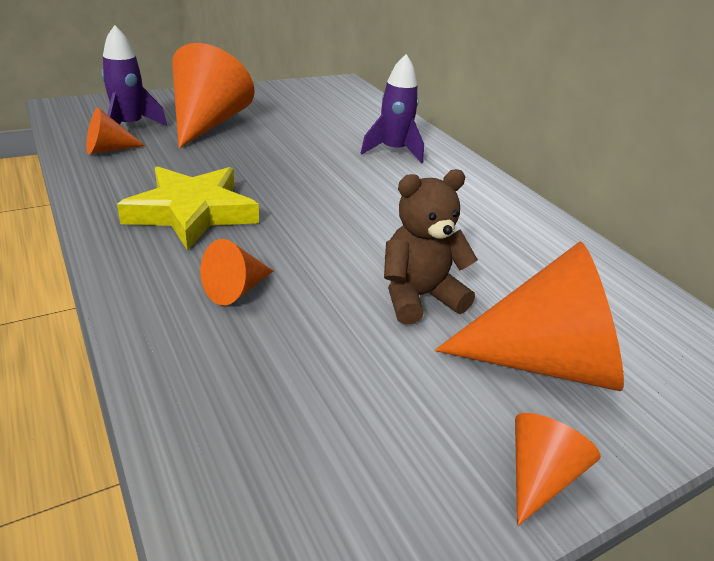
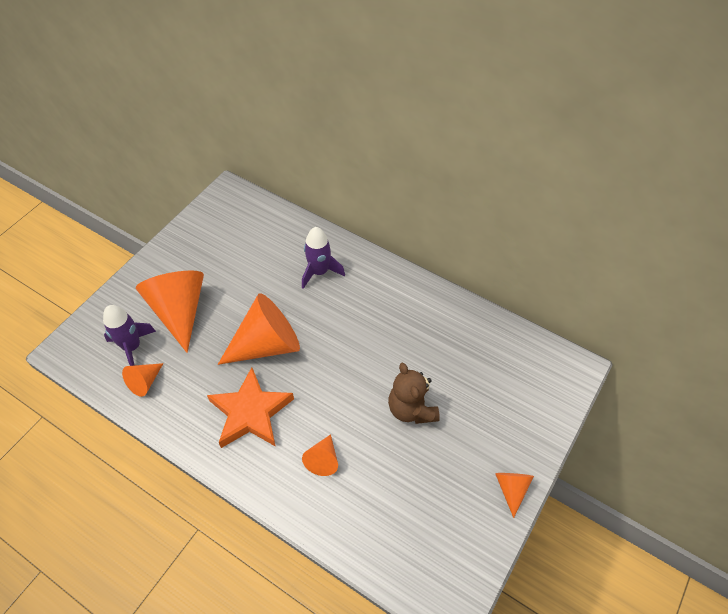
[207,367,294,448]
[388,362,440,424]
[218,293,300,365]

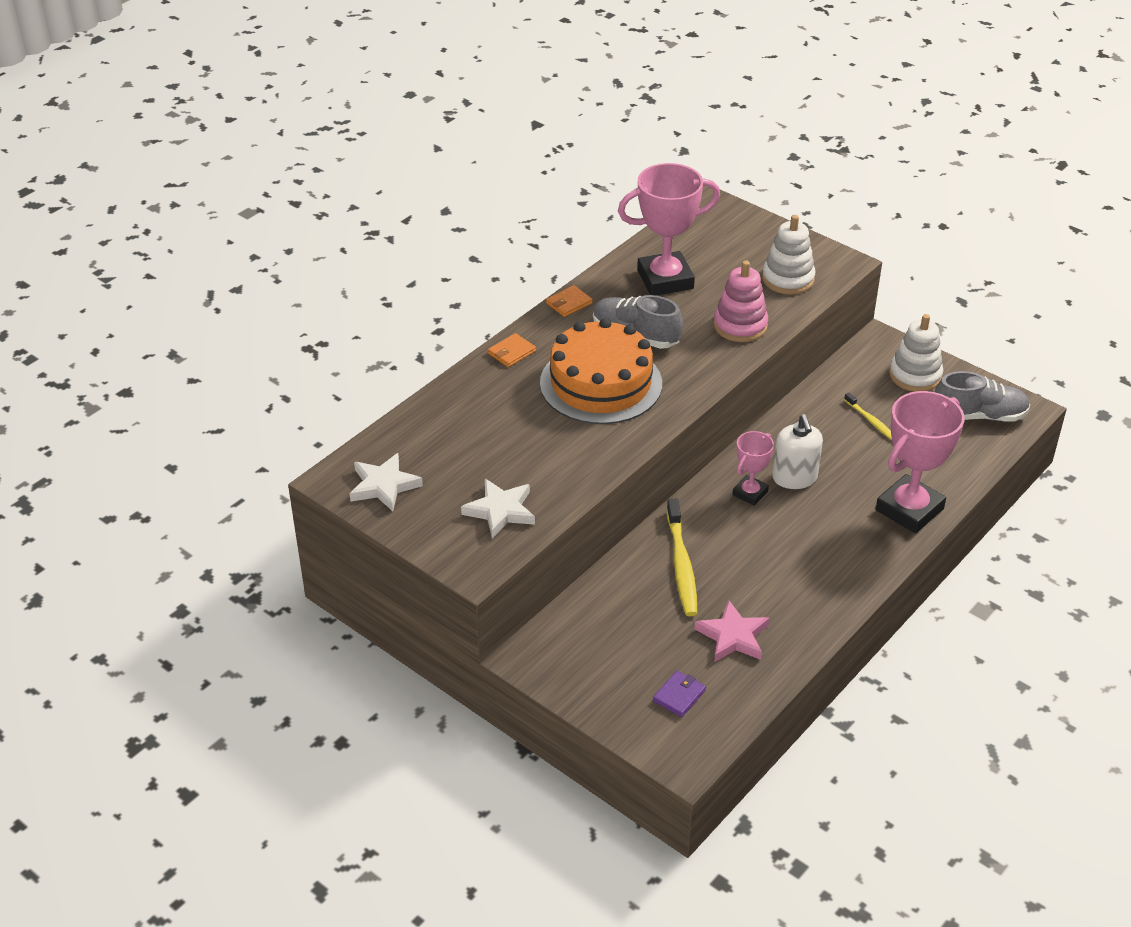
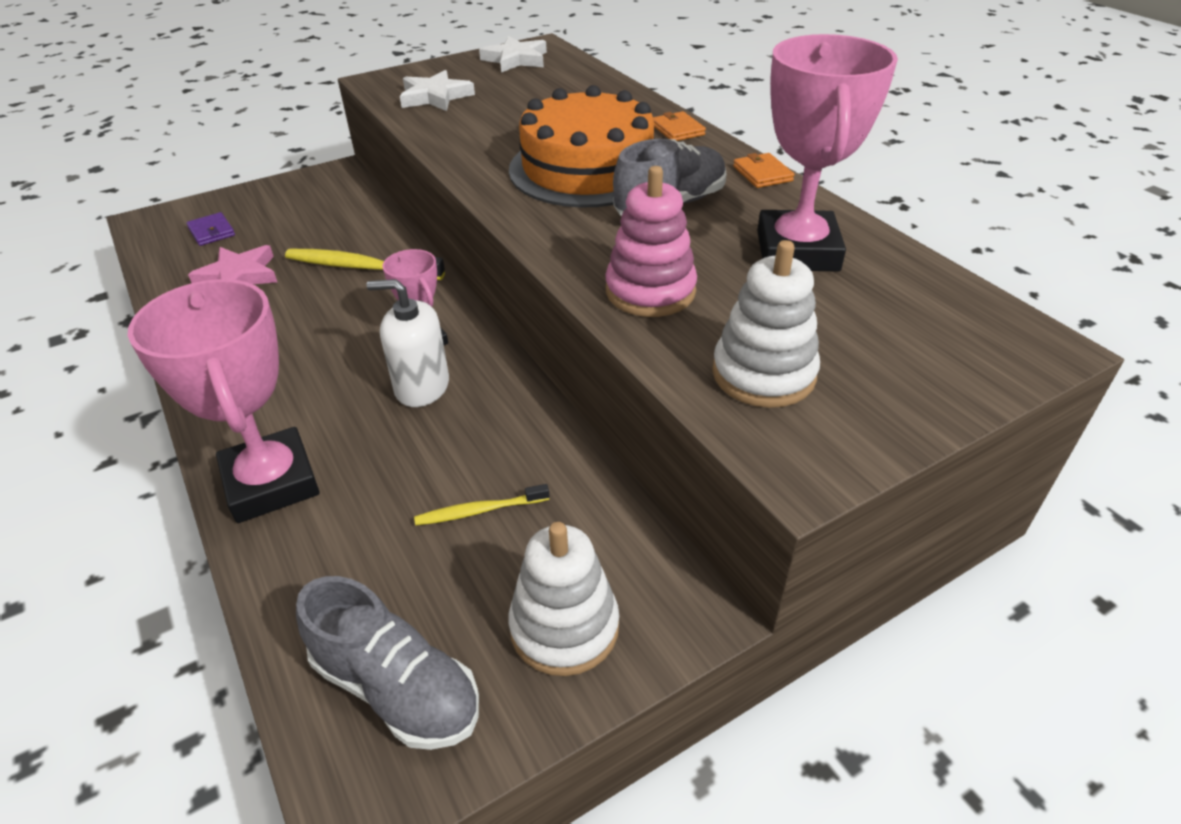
[296,576,479,750]

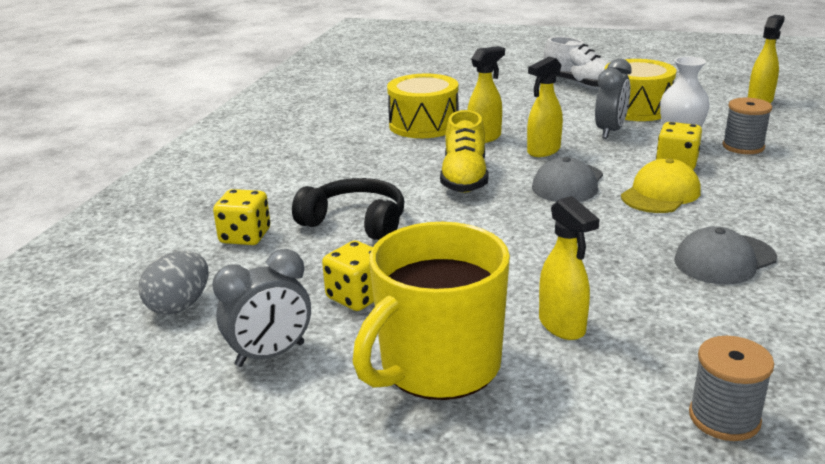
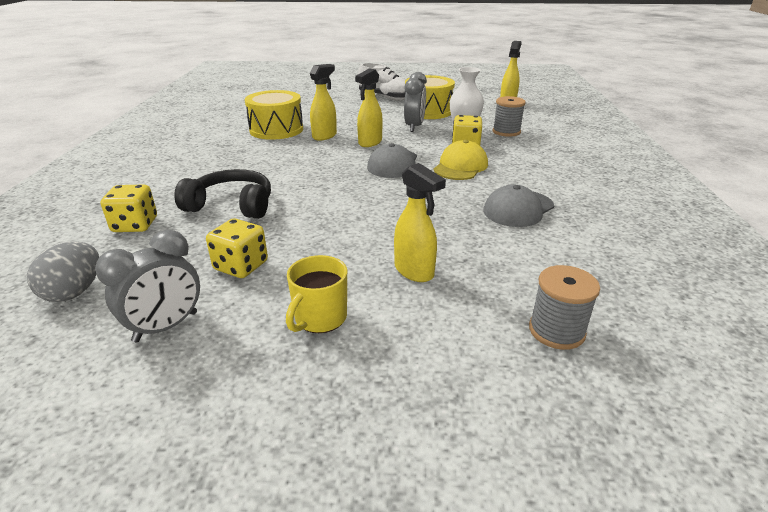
[440,110,488,193] (first image)
[286,255,347,333]

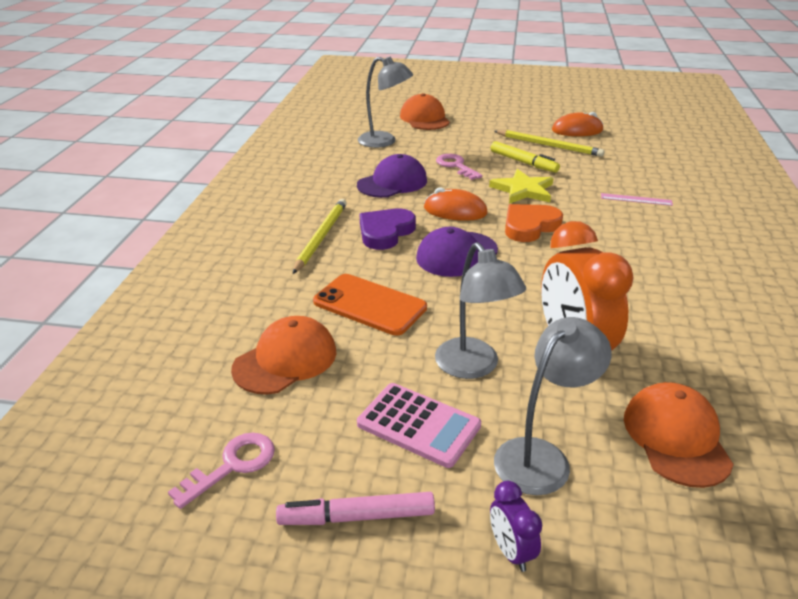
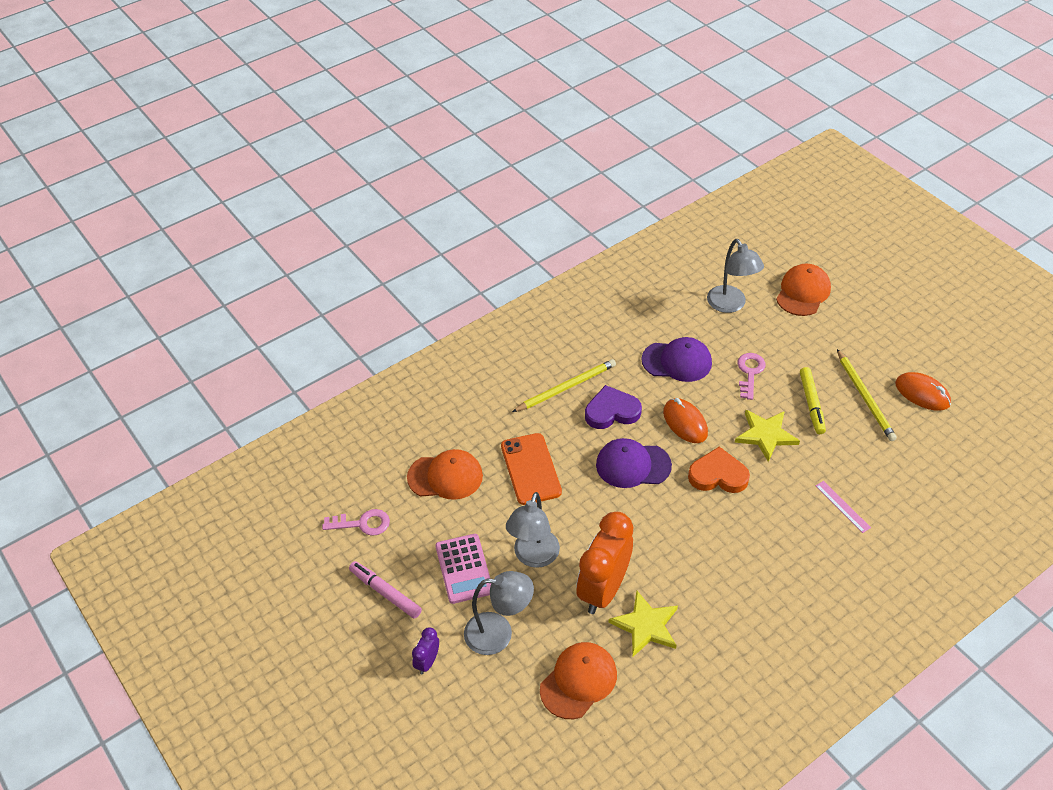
[608,591,678,657]

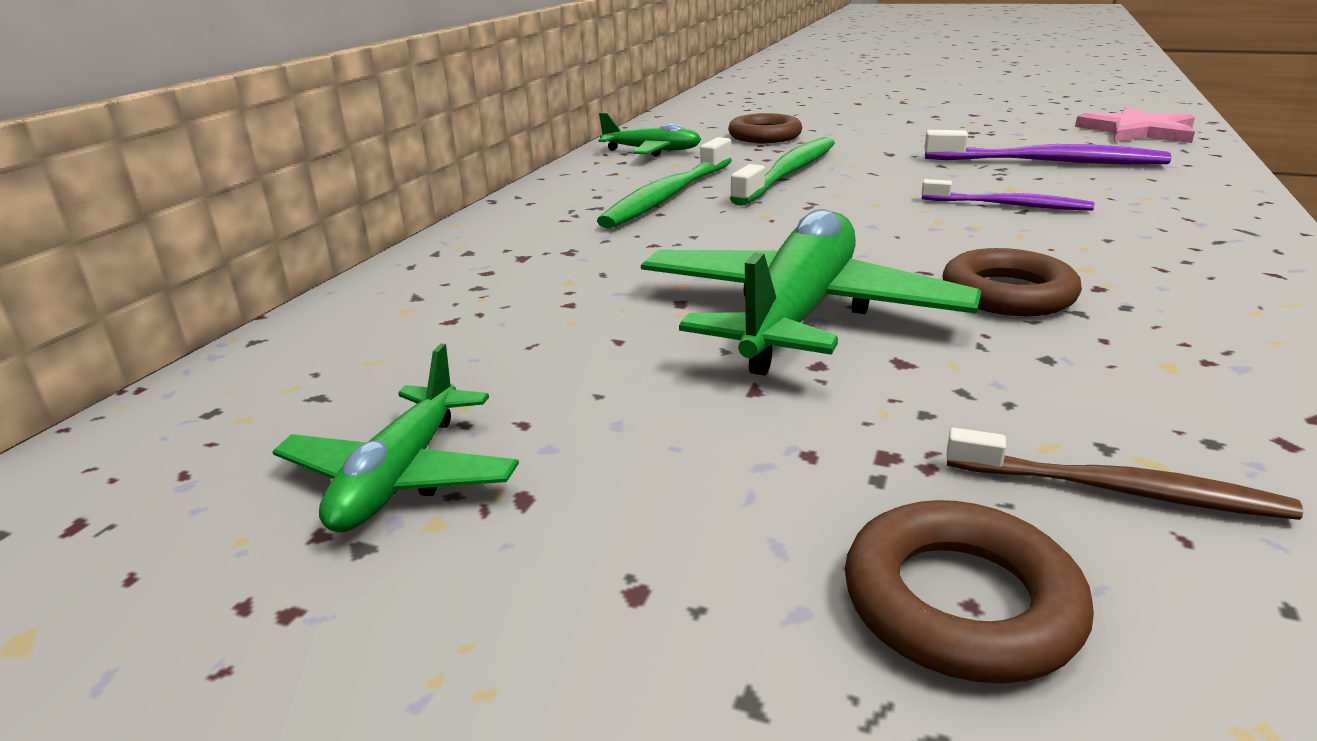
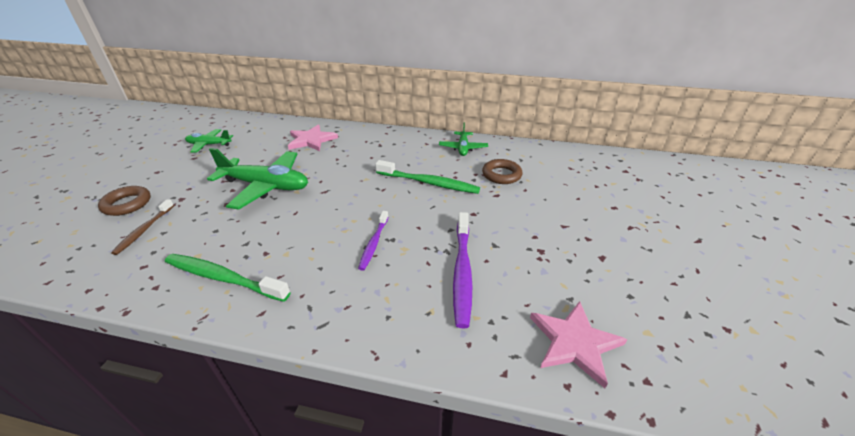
[165,254,291,302]
[943,248,1082,316] (first image)
[288,125,338,151]

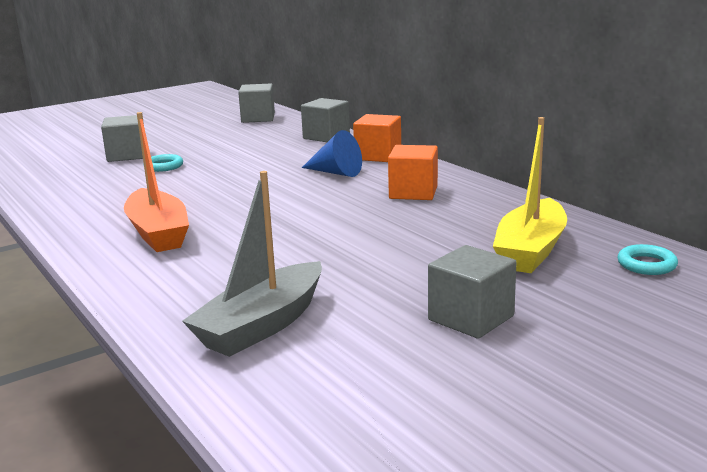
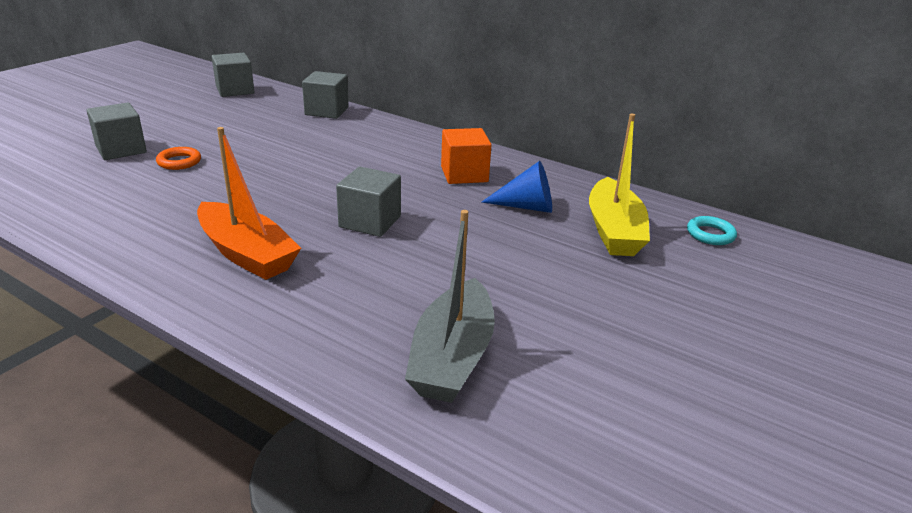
[353,114,401,162] (first image)
[482,161,552,213]
[156,147,201,170]
[336,167,401,237]

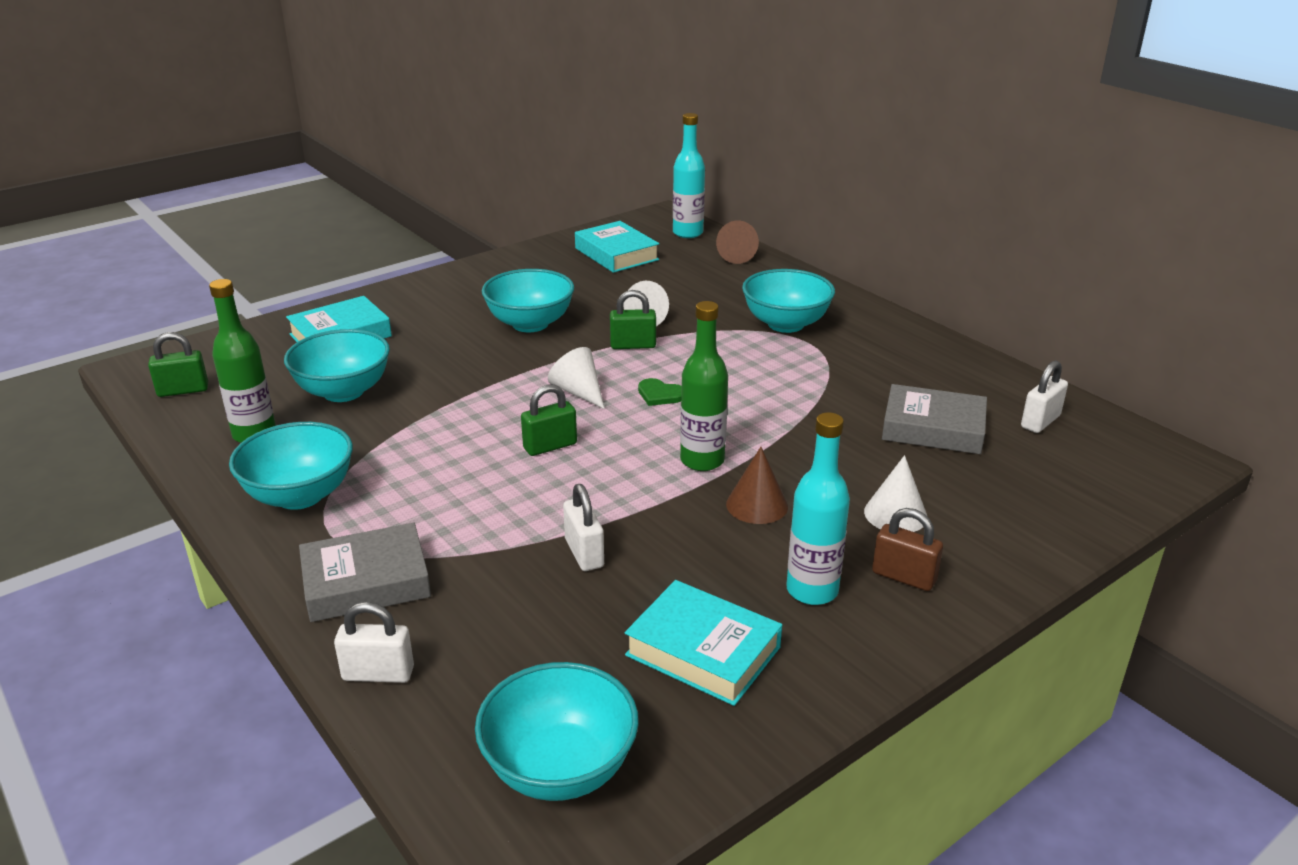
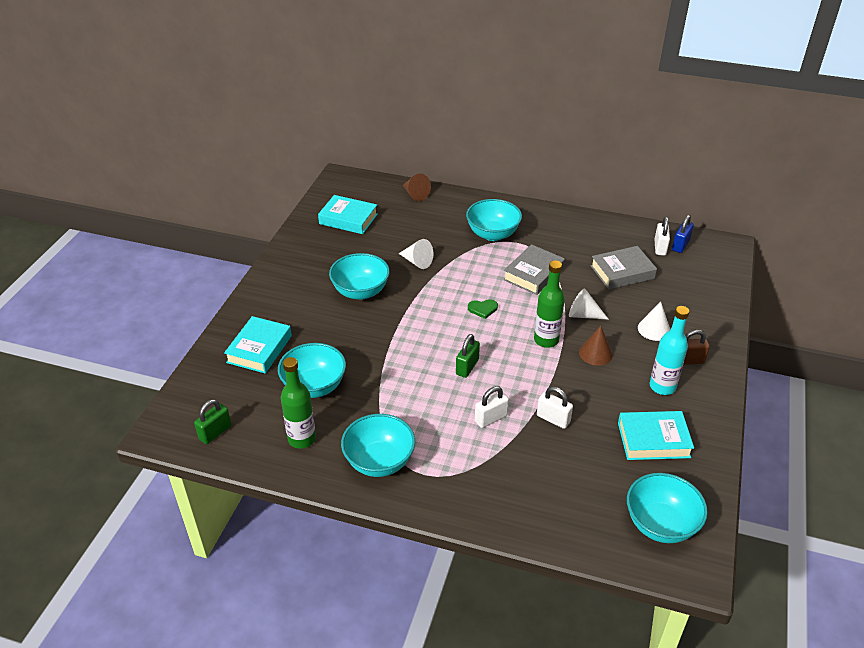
[673,113,705,238] (first image)
[610,290,656,349] (first image)
[569,288,609,320]
[503,244,565,295]
[475,386,509,428]
[672,215,694,253]

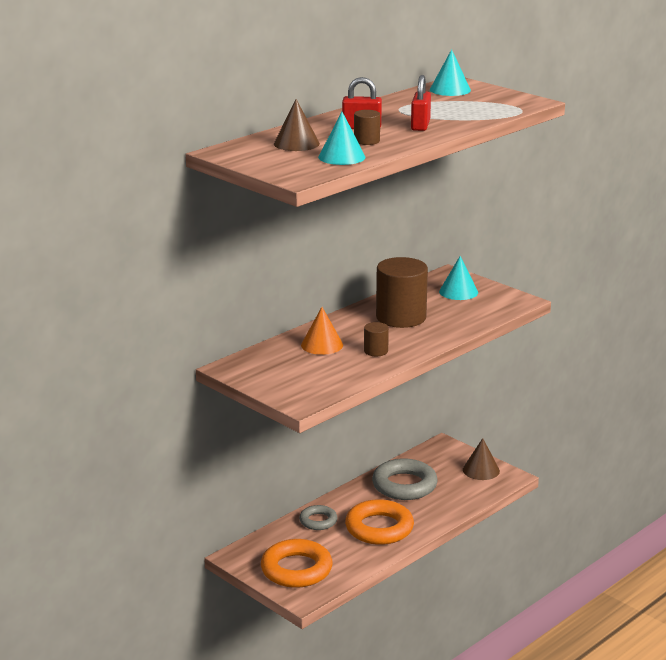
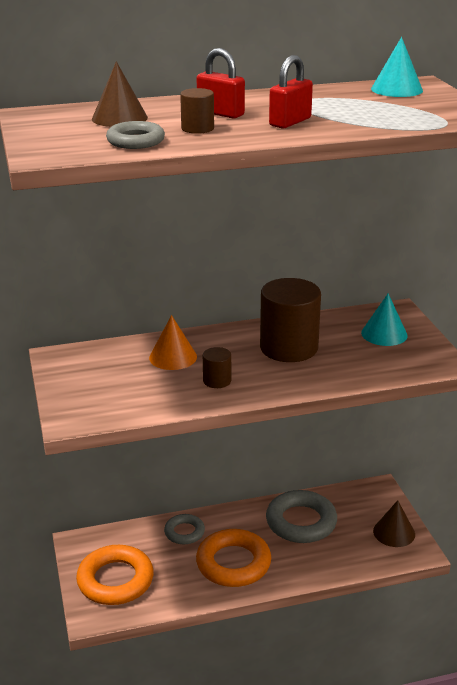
[106,121,165,149]

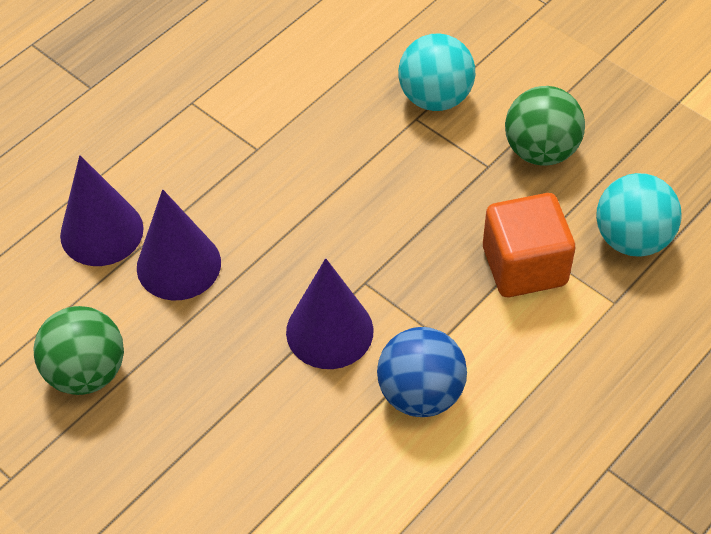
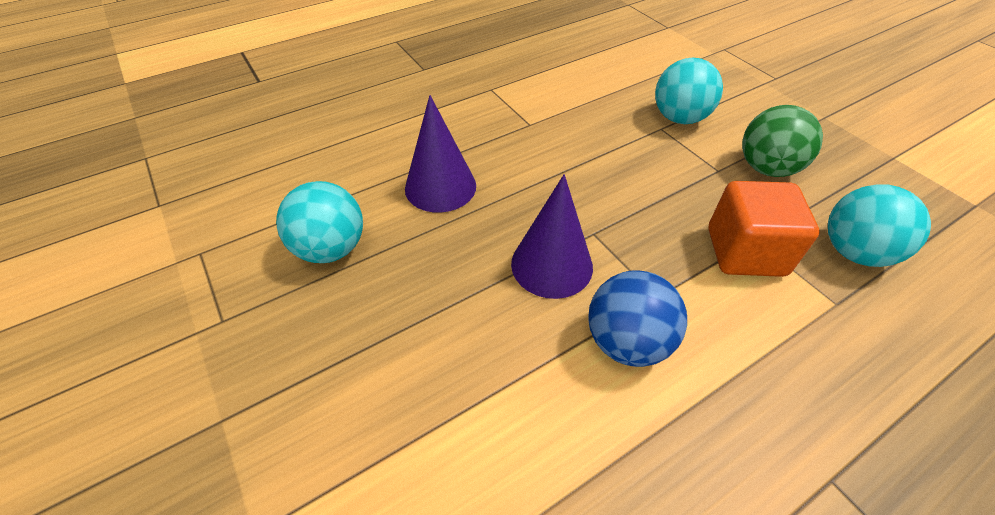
[60,155,144,266] (first image)
[276,181,363,263]

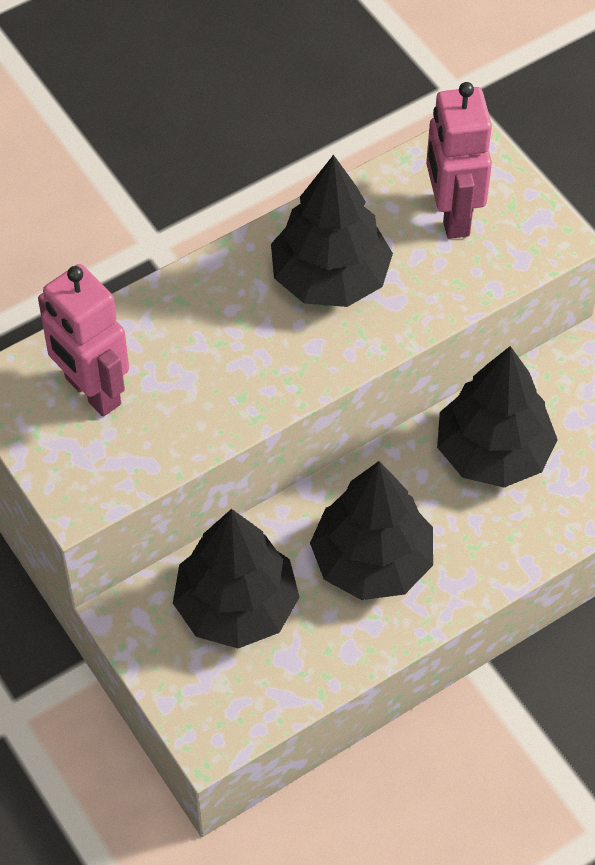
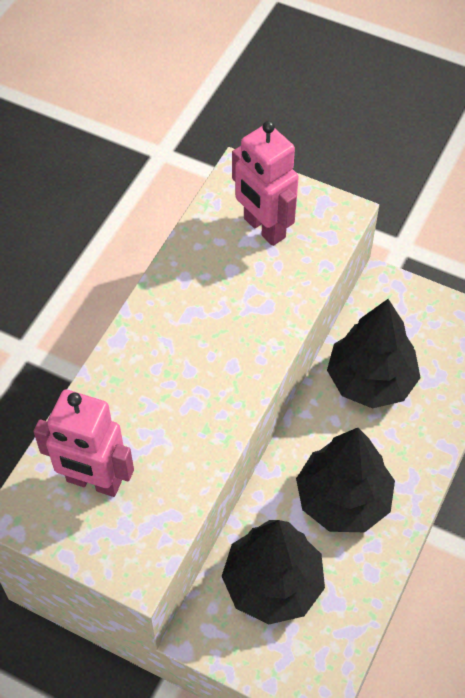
[271,155,393,307] (first image)

